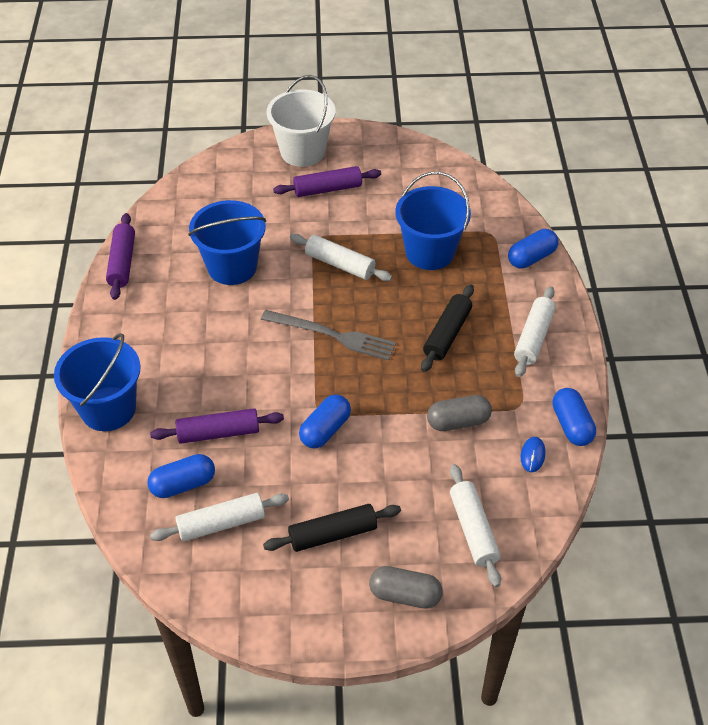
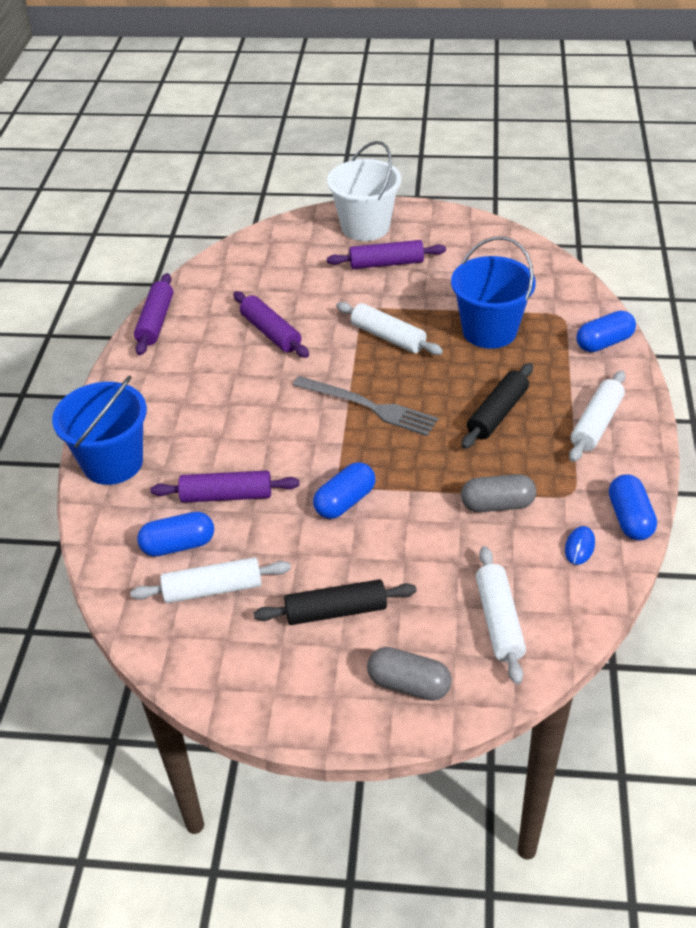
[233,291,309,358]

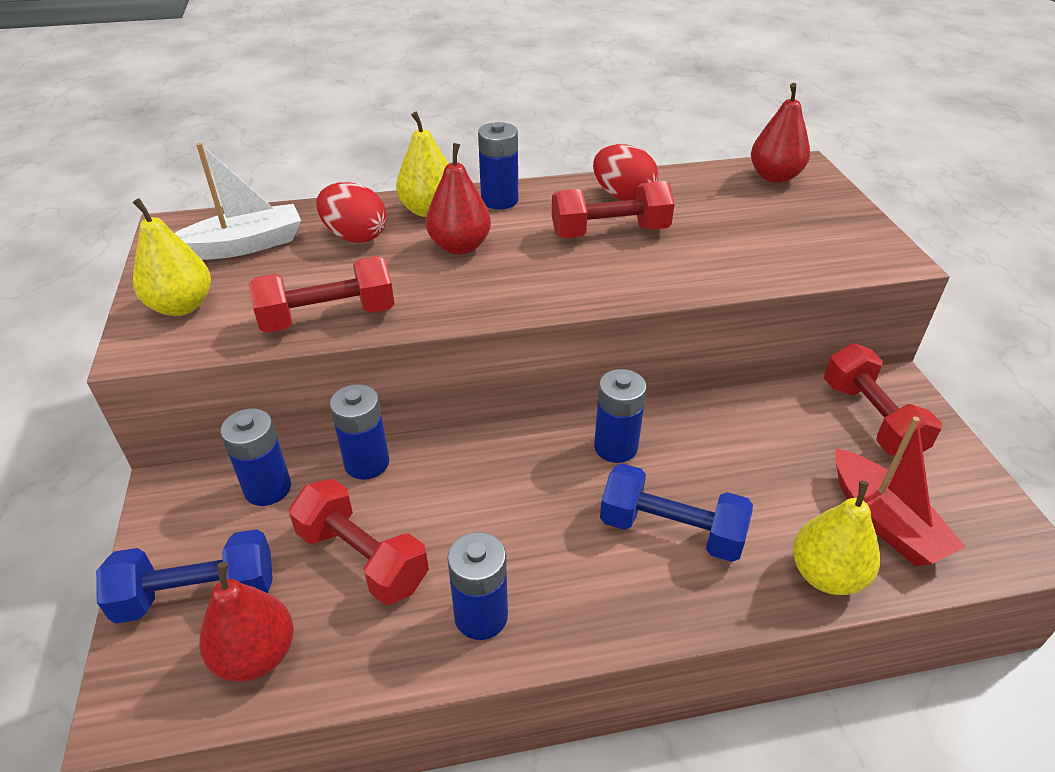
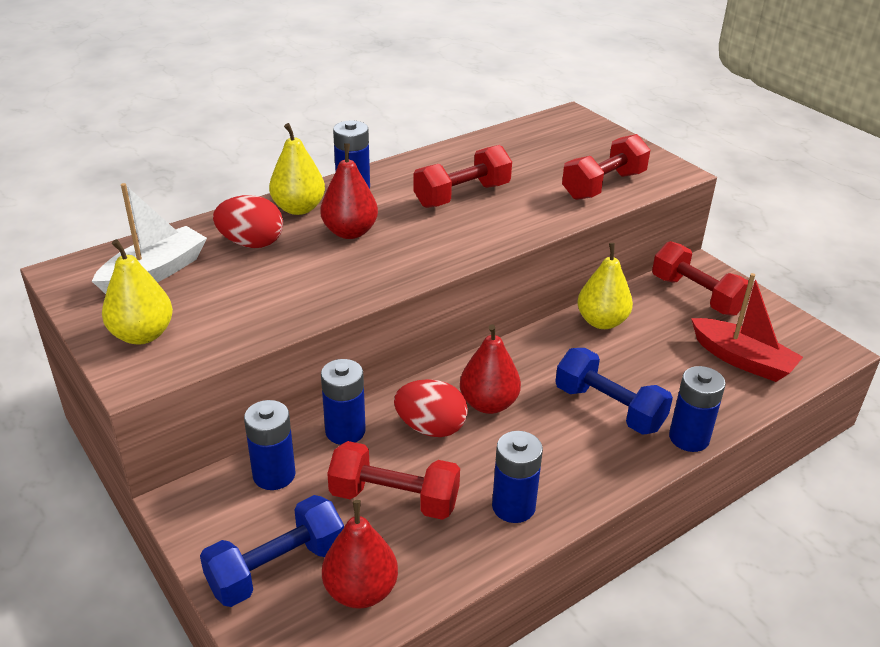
[460,324,521,414]
[394,379,468,437]
[562,134,650,200]
[669,366,726,452]
[555,348,673,435]
[578,243,633,329]

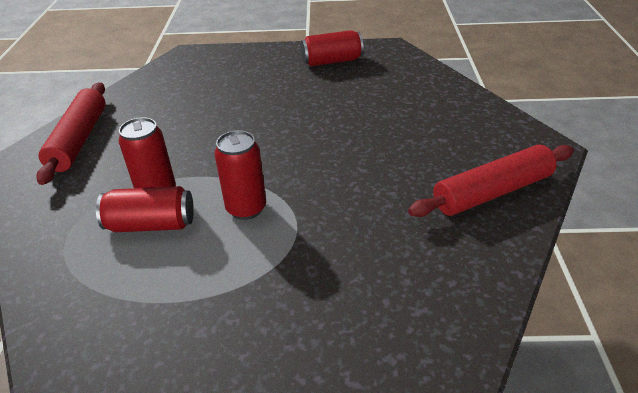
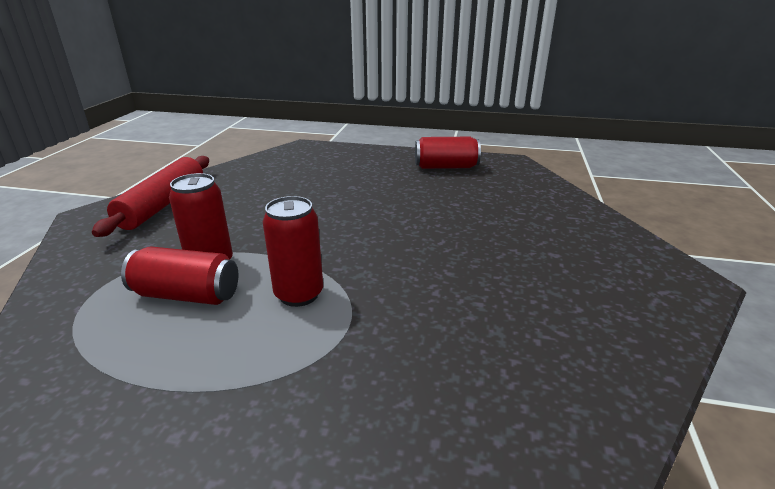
[408,145,574,217] (first image)

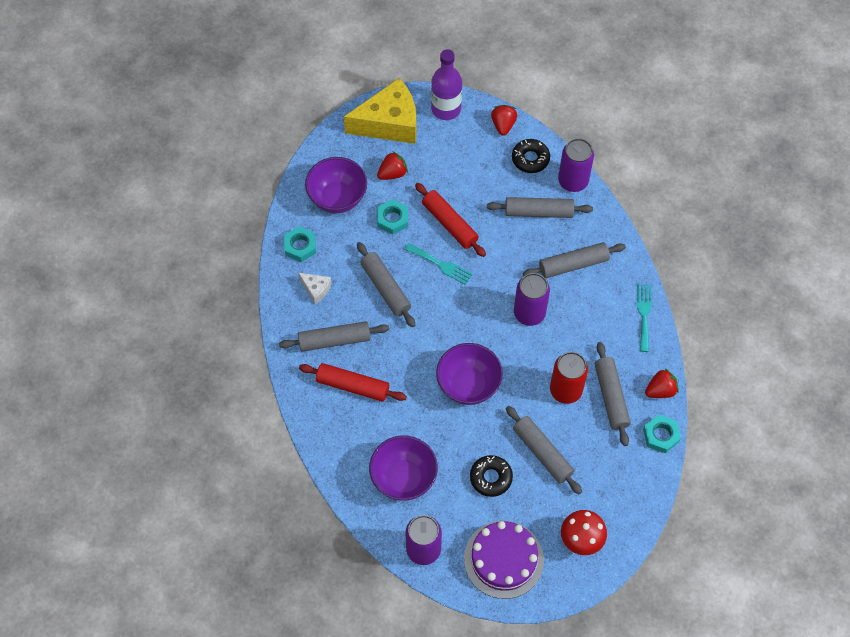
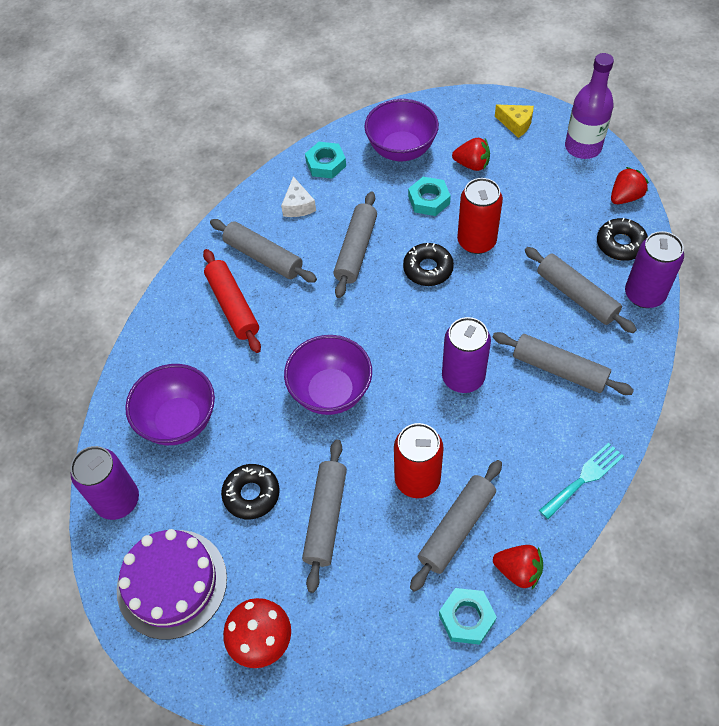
[495,105,534,138]
[457,178,503,254]
[403,243,454,286]

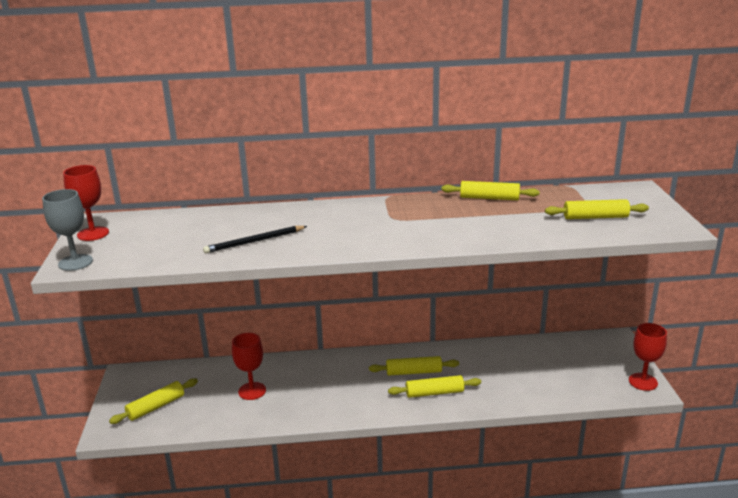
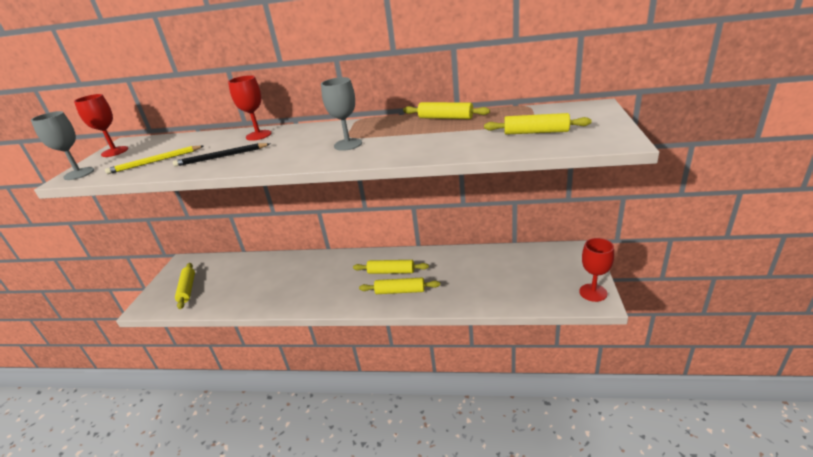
[228,75,271,141]
[175,263,195,309]
[321,77,362,151]
[105,146,203,174]

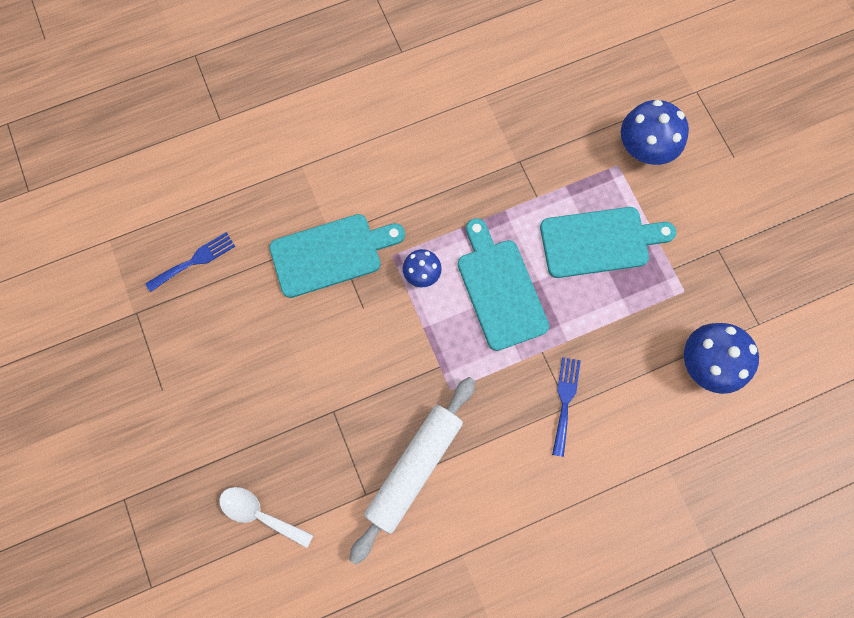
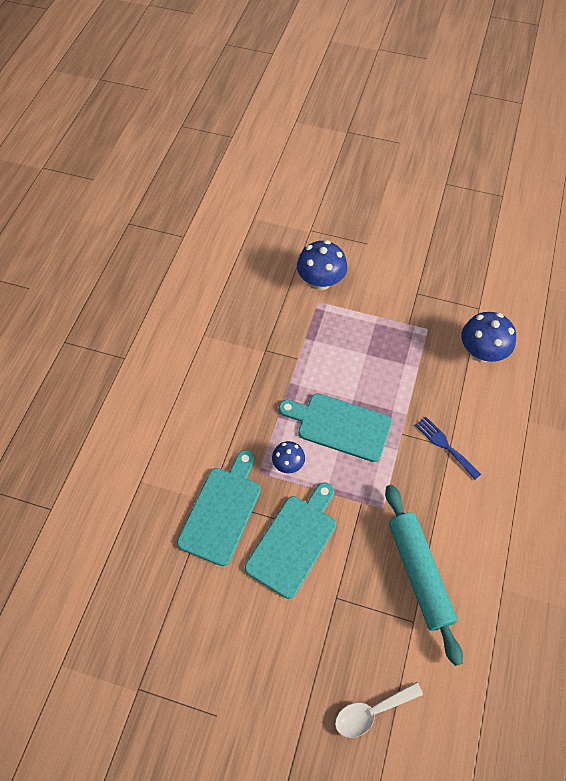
[245,483,336,599]
[145,232,235,292] (first image)
[385,485,463,666]

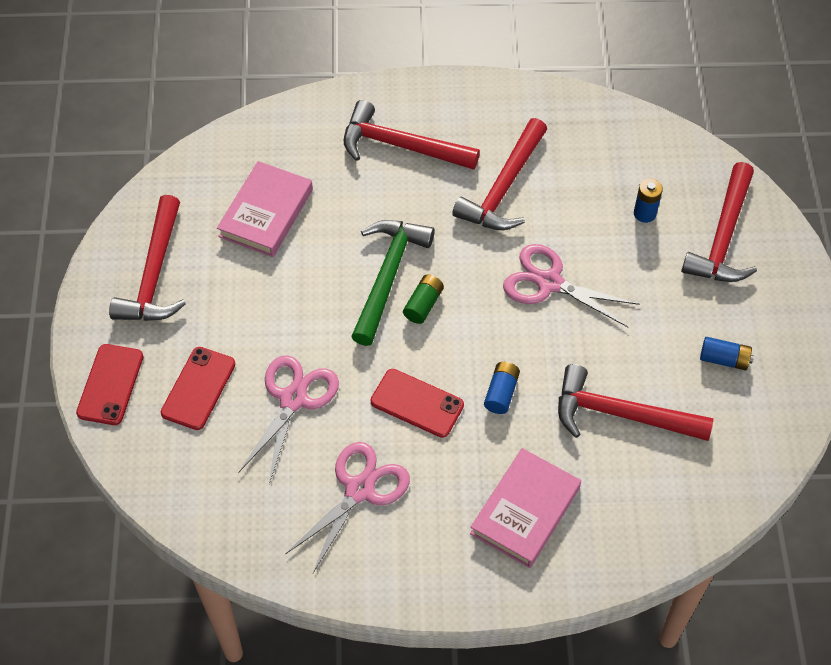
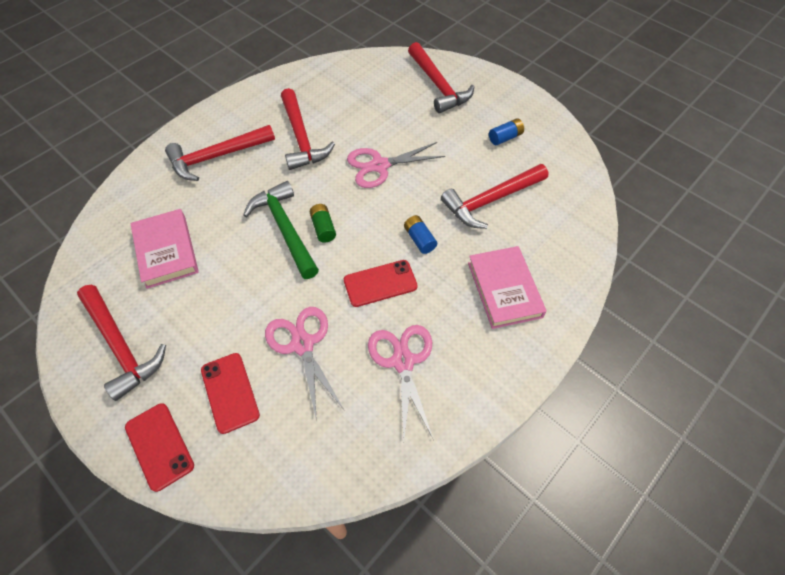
[634,179,663,223] (first image)

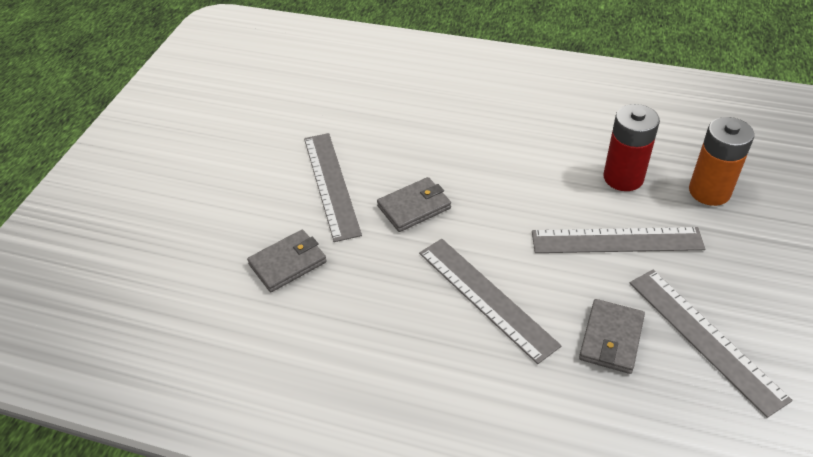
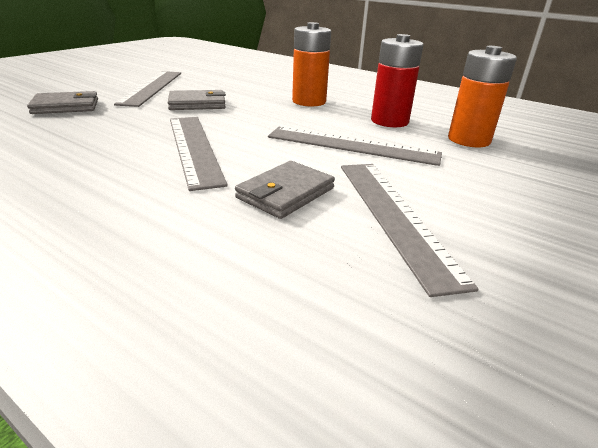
[292,22,331,107]

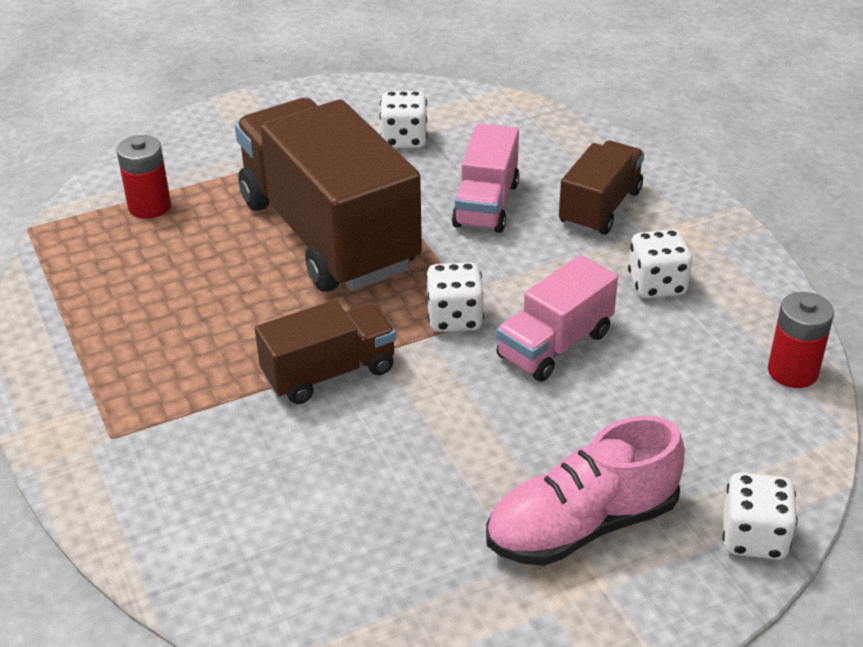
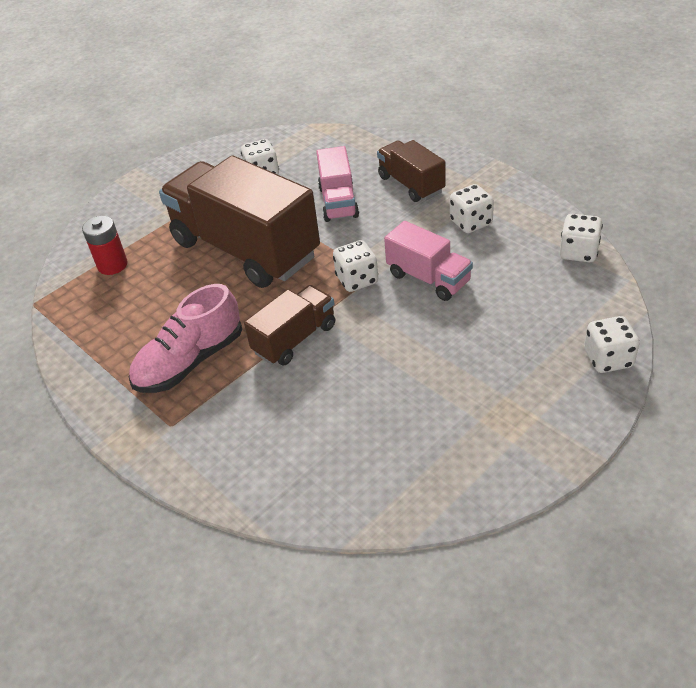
[377,140,445,202]
[384,221,473,301]
[560,214,603,262]
[129,284,242,393]

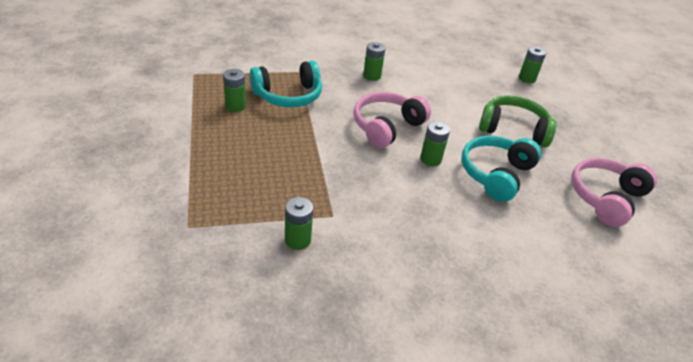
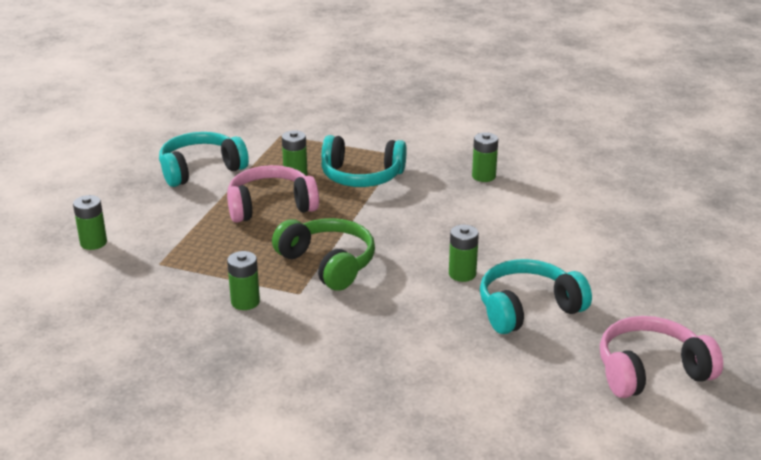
[73,195,107,250]
[227,165,319,223]
[272,218,375,291]
[159,132,249,187]

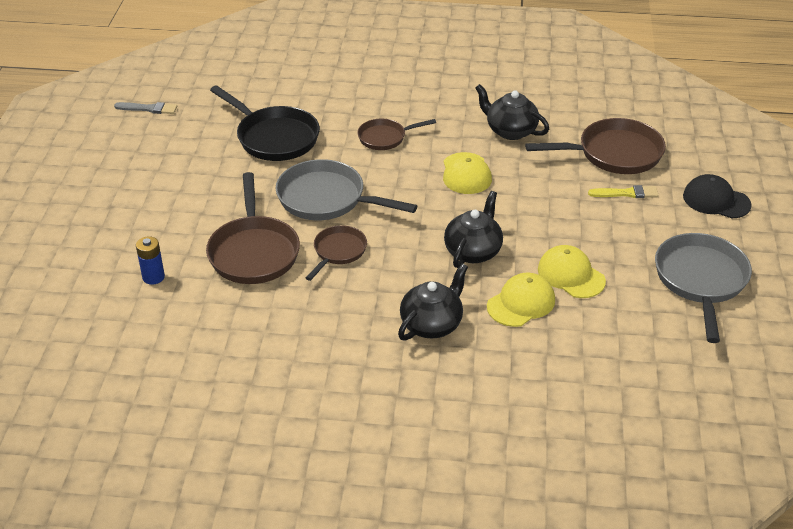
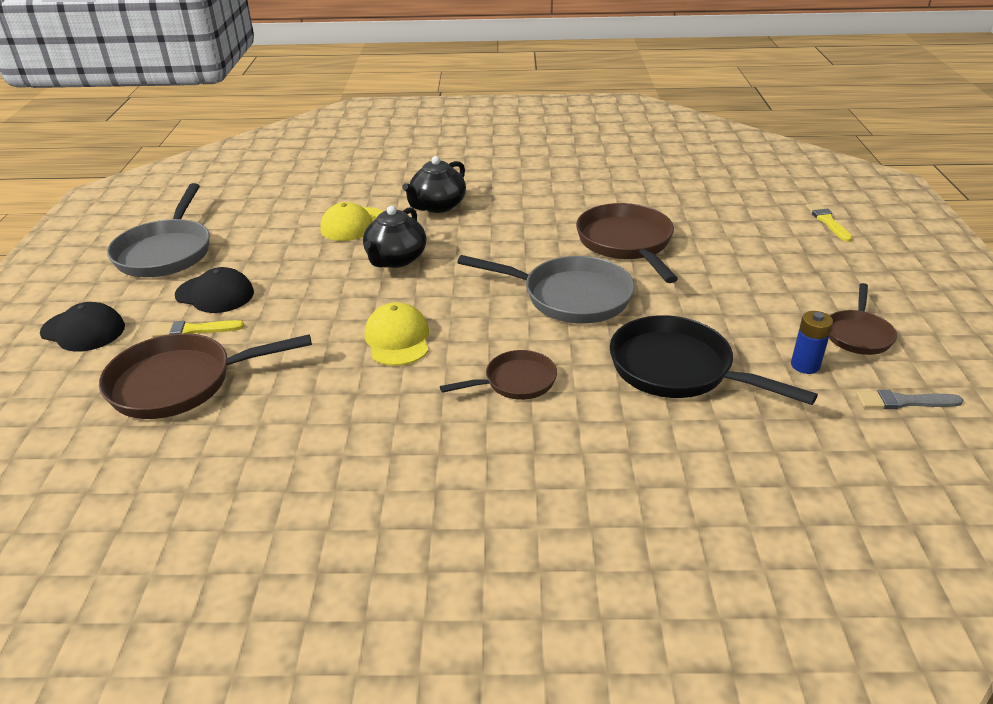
[475,84,549,140] (first image)
[829,283,897,355]
[791,311,833,374]
[538,245,606,298] (first image)
[806,203,853,242]
[175,267,254,313]

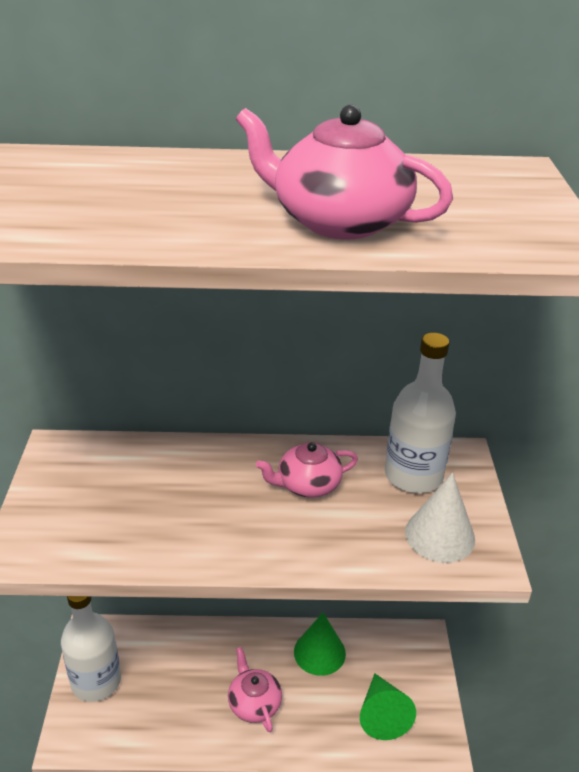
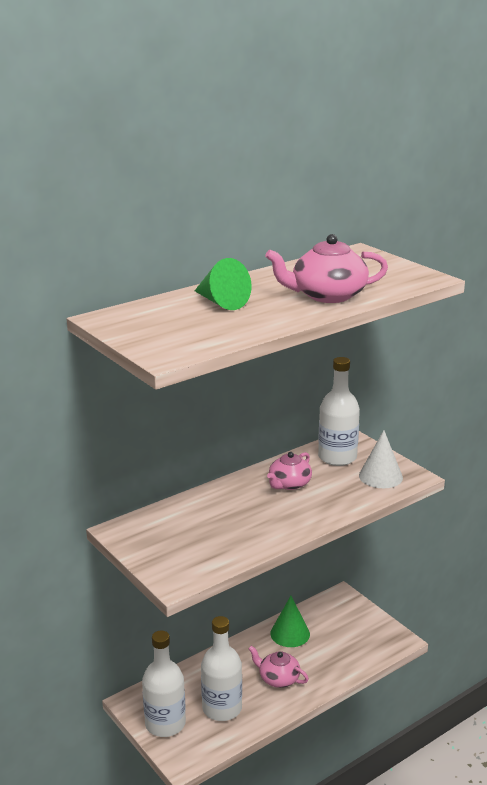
[195,258,252,310]
[201,616,242,721]

